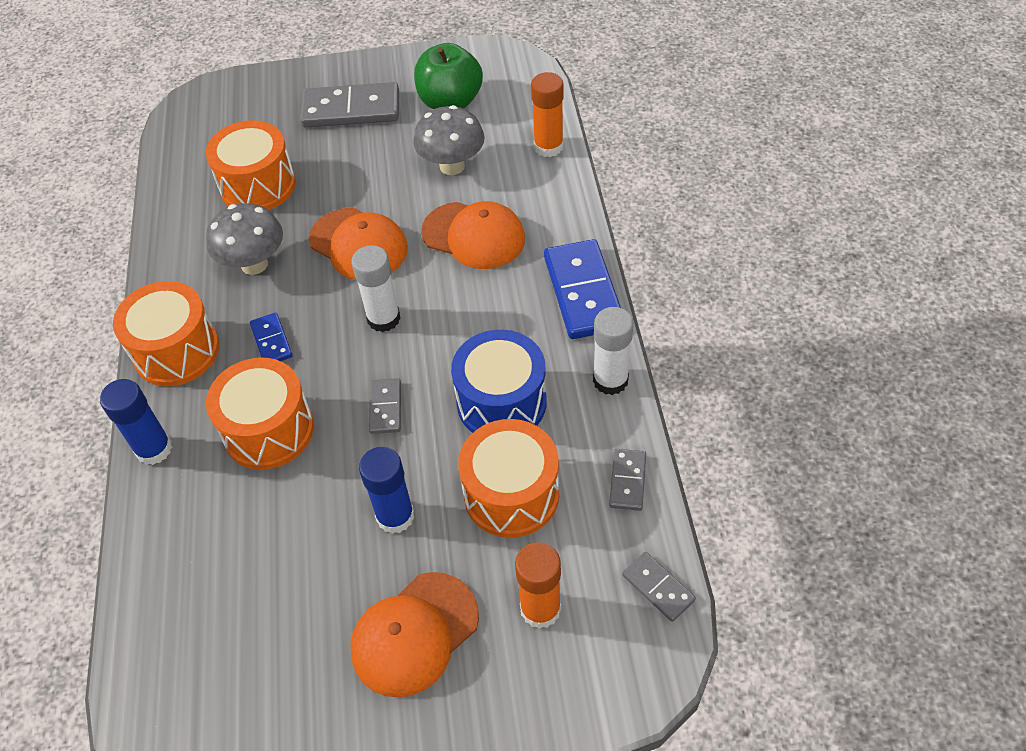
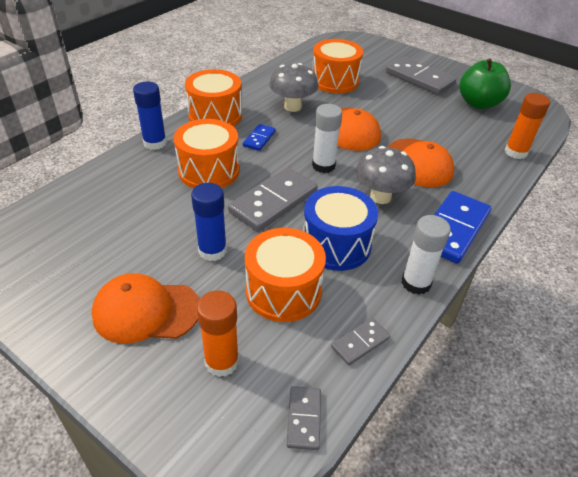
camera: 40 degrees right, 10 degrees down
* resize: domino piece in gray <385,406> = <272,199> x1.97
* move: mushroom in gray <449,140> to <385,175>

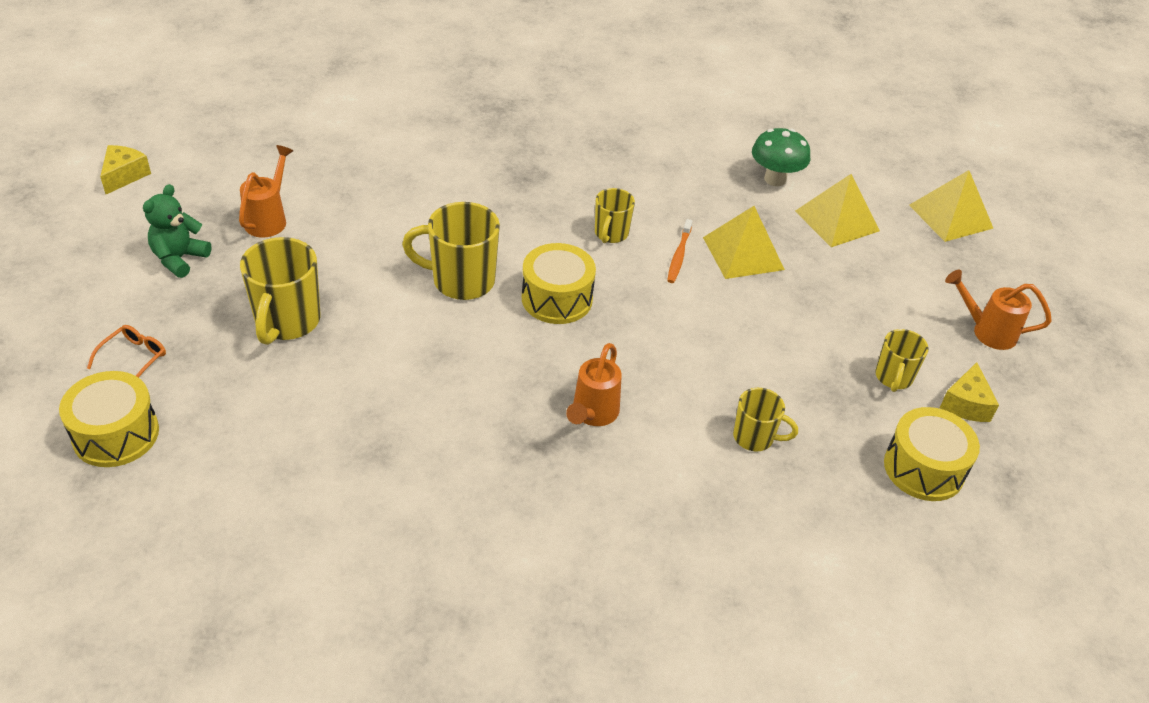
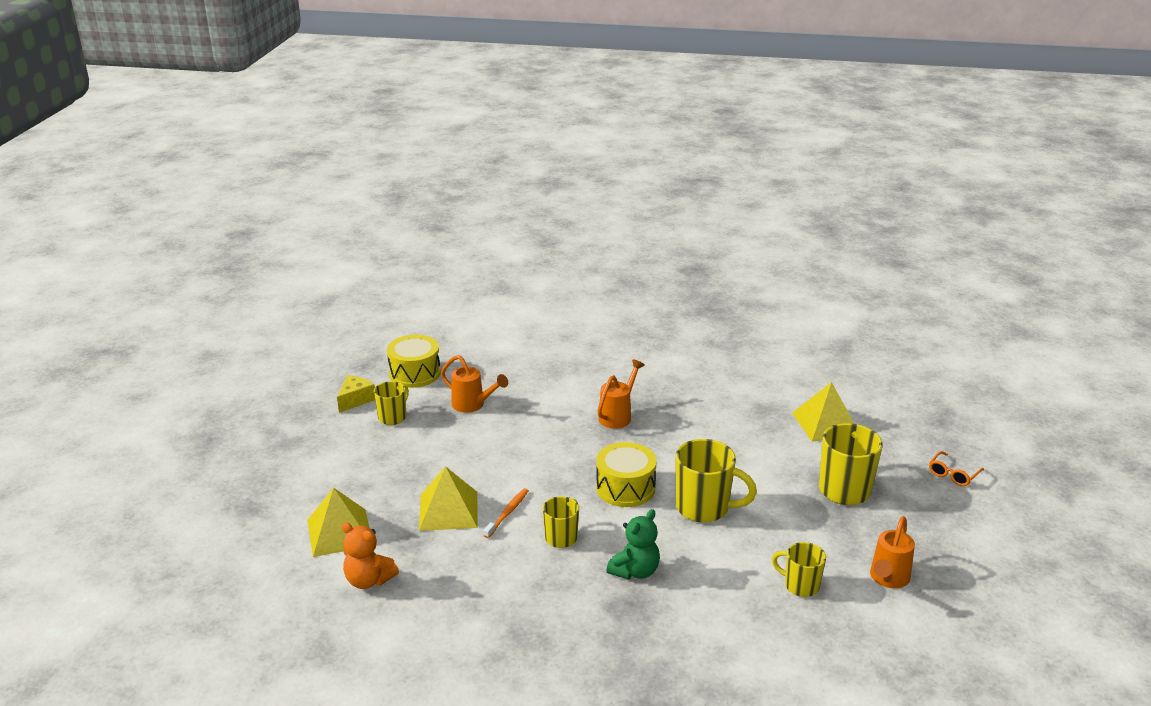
camera: 165 degrees left, 15 degrees down
* replace: mushroom in leaf-green <781,157> to teddy in bright orange <370,555>
* move: watering can in bright orange <998,310> to <474,384>
* move: teddy in leaf-green <177,231> to <633,544>
* move: mug in golden <765,419> to <799,569>
* move: solid pyramid in golden <951,206> to <823,412>
* delete: toy drum in golden <109,419>
* delete: piece of cheese in golden <125,169>

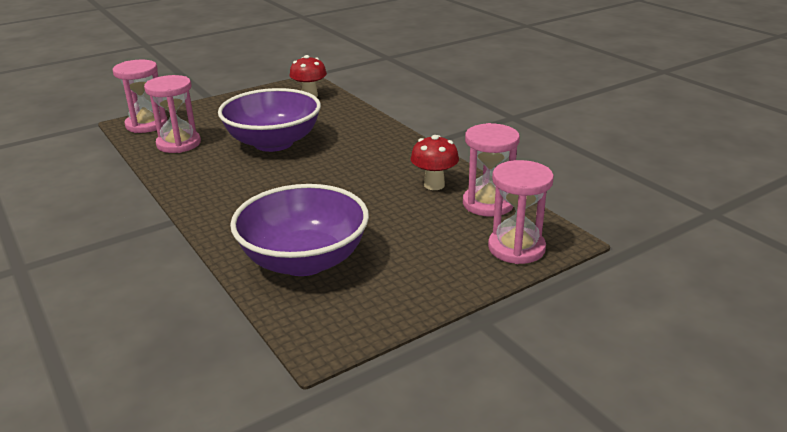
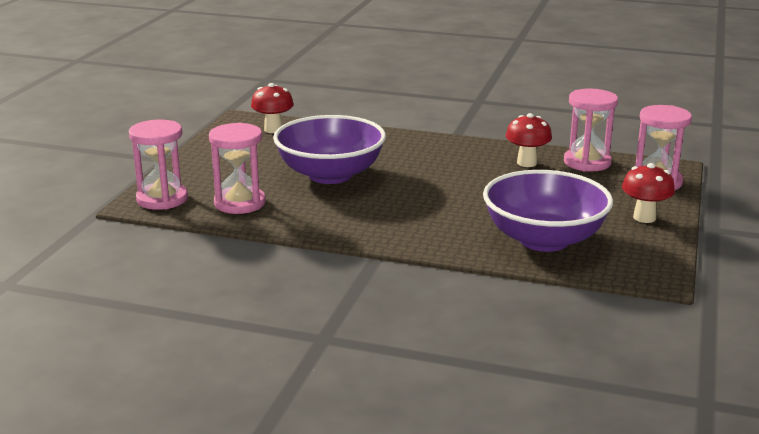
camera: 40 degrees left, 5 degrees down
* insert: mushroom in scarlet <648,193>

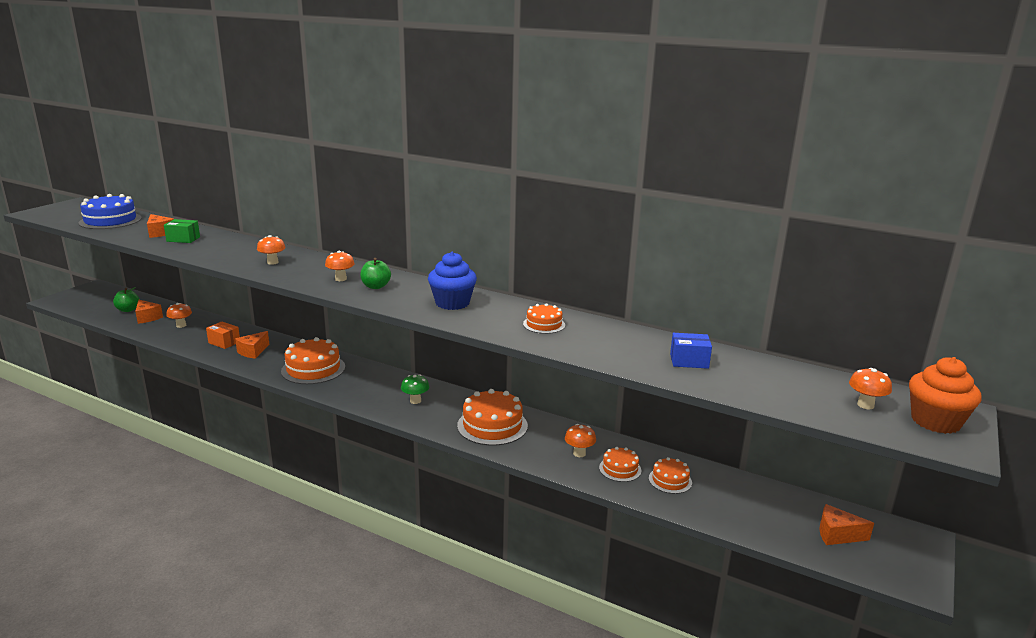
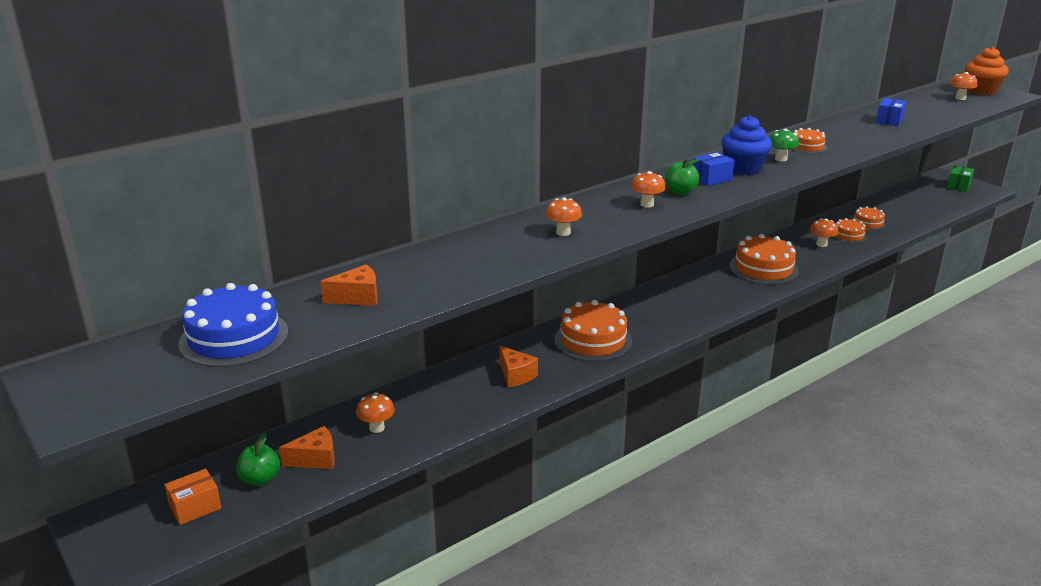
camera: 65 degrees left, 5 degrees up
* move: box in bright orange <223,335> to <192,497>
* insert: box in cobalt <714,169>
* move: mushroom in leaf-green <415,389> to <784,145>
* move: box in leaf-green <182,231> to <960,179>
* delete: piece of cheese in bright orange <846,524>

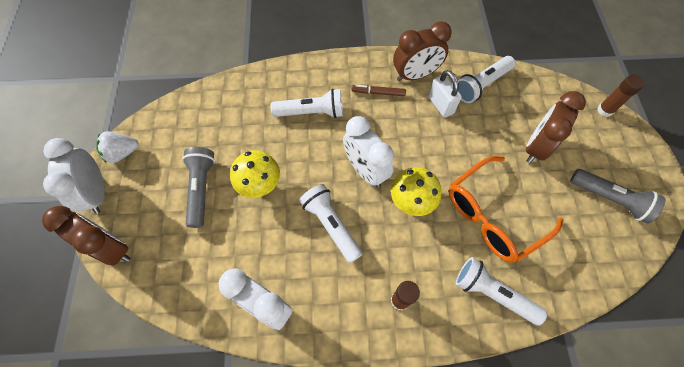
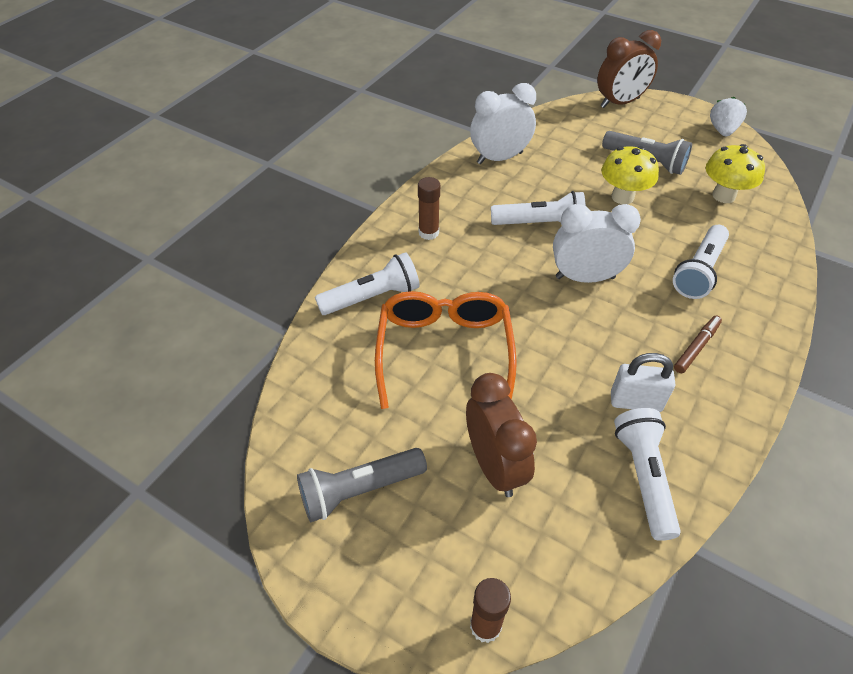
camera: 125 degrees right, 15 degrees down
* move: mushroom in golden <416,191> to <735,173>
* delete: clock in pure white <74,176>
* delete: clock in dark brown <422,51>

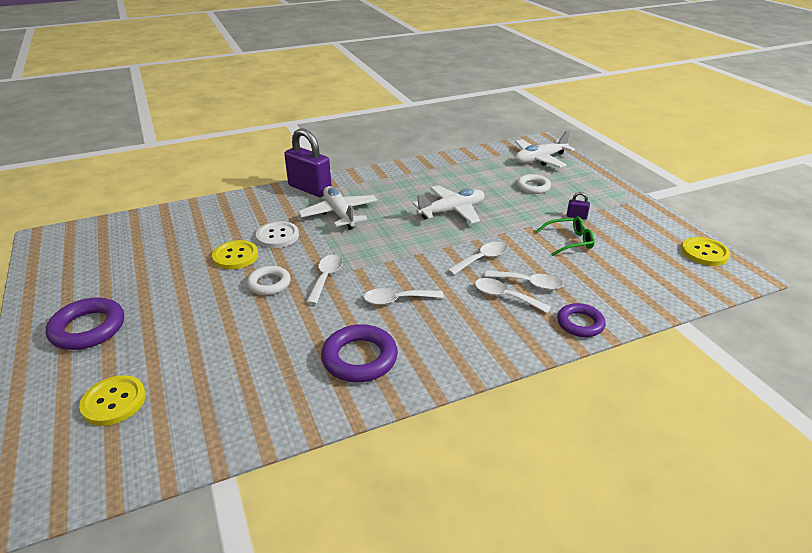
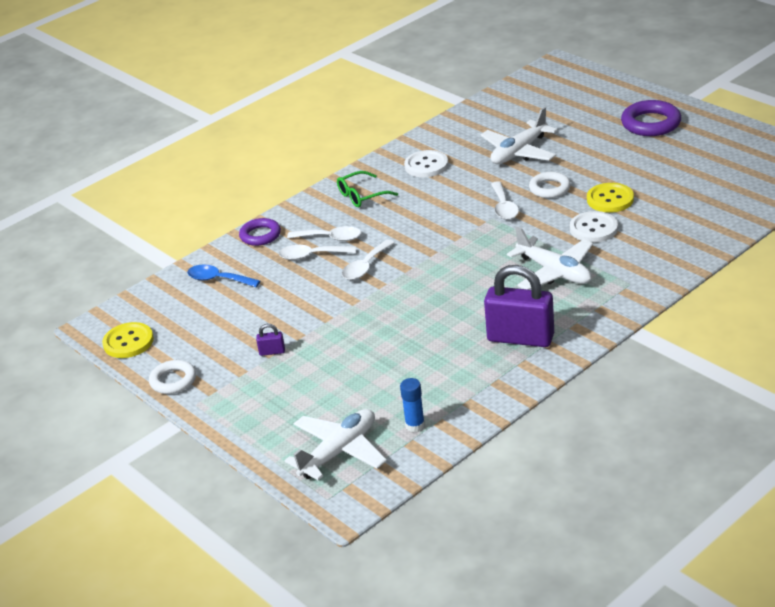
camera: 165 degrees right, 0 degrees up
* move: hoop in pure white <534,184> to <172,377>
* insert: spoon in cobalt <223,275>
* move: glasses in leaf-green <565,236> to <367,189>
* insert: glue stick in cobalt <412,405>
* replace: hoop in violet <359,353> to sewing button in pure white <426,163>
* move: aeroplane in pure white <449,204> to <519,135>
* move: padlock in violet <308,162> to <519,306>
* delete: sewing button in golden <112,400>
* delete: spoon in pure white <404,296>

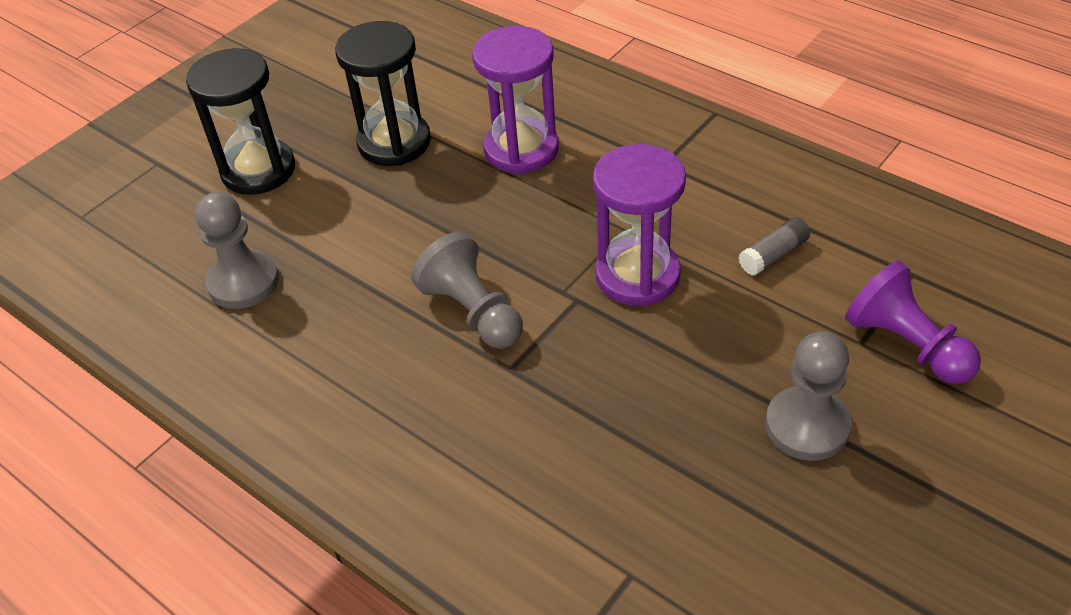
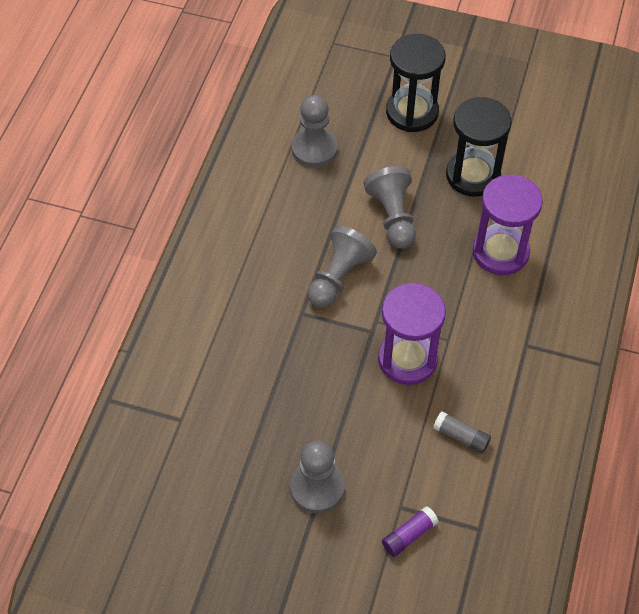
camera: 65 degrees right, 10 degrees up
* insert: chess pawn in gray <390,207>
* replace: chess pawn in violet <913,322> to glue stick in violet <410,531>

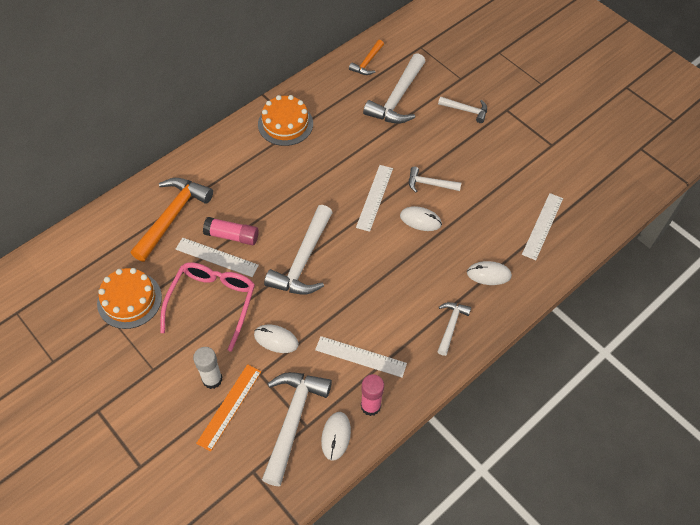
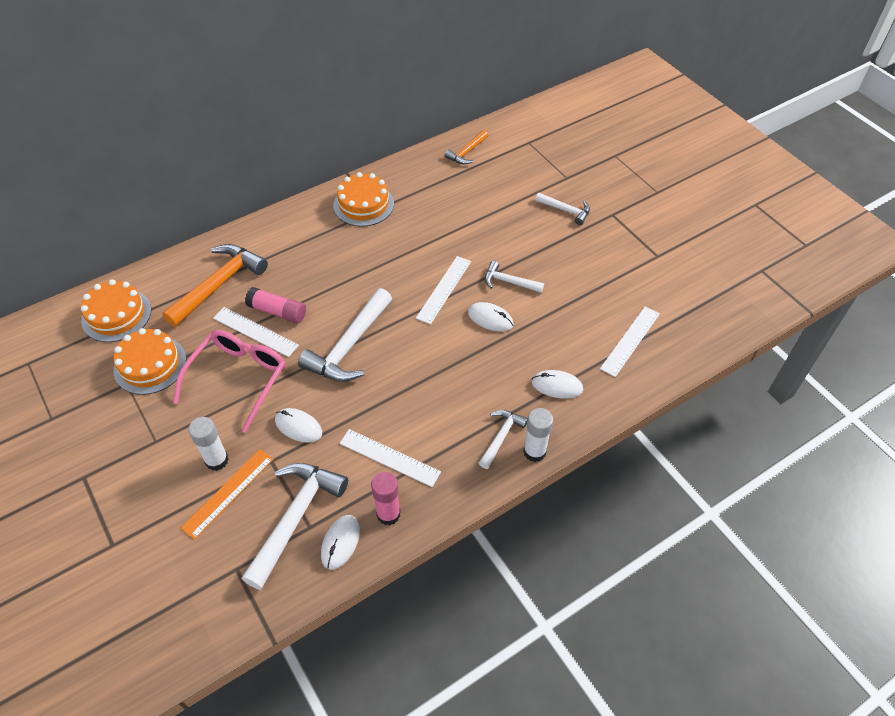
camera: 10 degrees right, 5 degrees down
* insert: cake in bright orange <116,310>
* insert: glue stick in pure white <538,435>
* delete: carpenter's hammer in pure white <394,88>

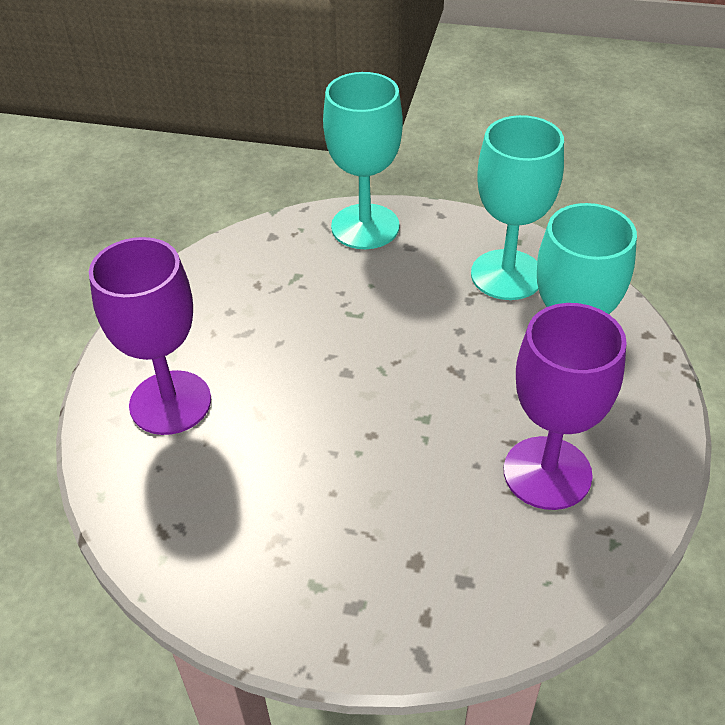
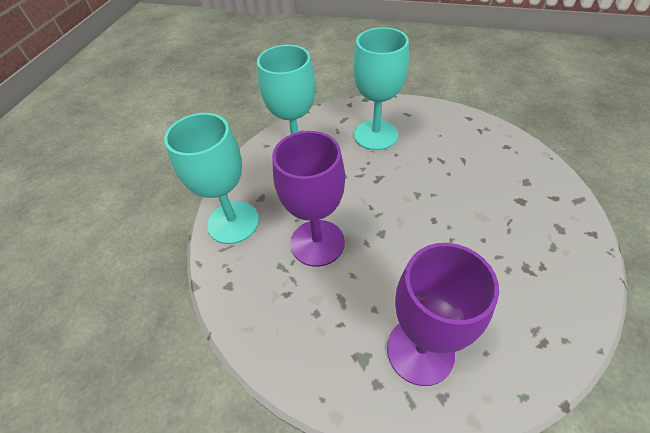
camera: 85 degrees left, 5 degrees up
* move: goblet in violet <565,406> to <308,199>

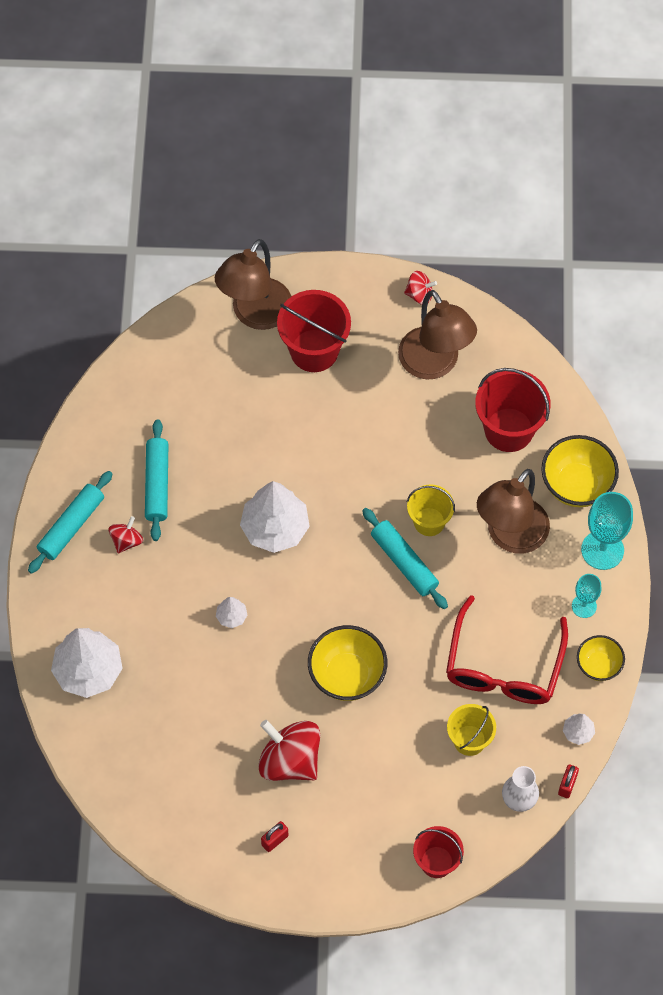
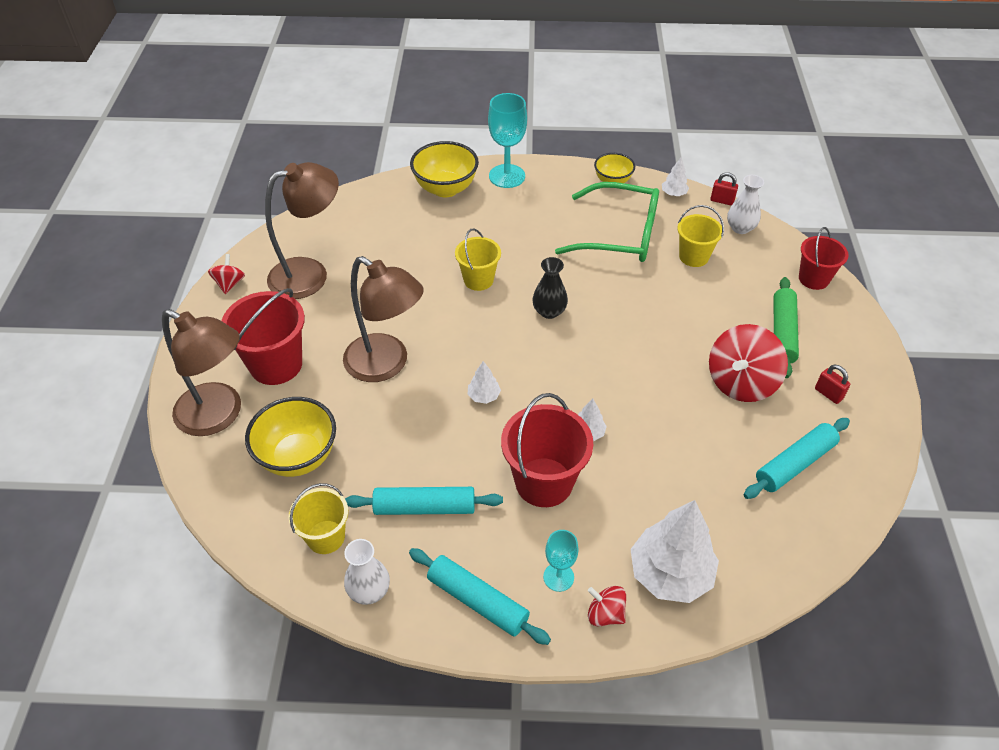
camera: 90 degrees left, 15 degrees down
* move: serving bowl in golden <347,663> to <290,437>
* insert: bucket in golden <318,518>
* move: lamp in dark brown <513,511> to <383,319>
* insert: vase in pure white <367,572>
* resize: toy tree in pure white <275,517> = <484,382> x0.45
* move: bucket in scarlet <513,410> to <547,450>
* insert: vase in black <550,288>
* move: goblet in turquoise <587,596> to <560,561>
* recolor: glasses in scarlet <507,649> to glasses in leaf-green <607,222>
* move: whirligig in scarlet <126,535> to <607,606>
* move: dough roller in turquoise <405,558> to <797,458>
* insert: dough roller in leaf-green <786,327>

